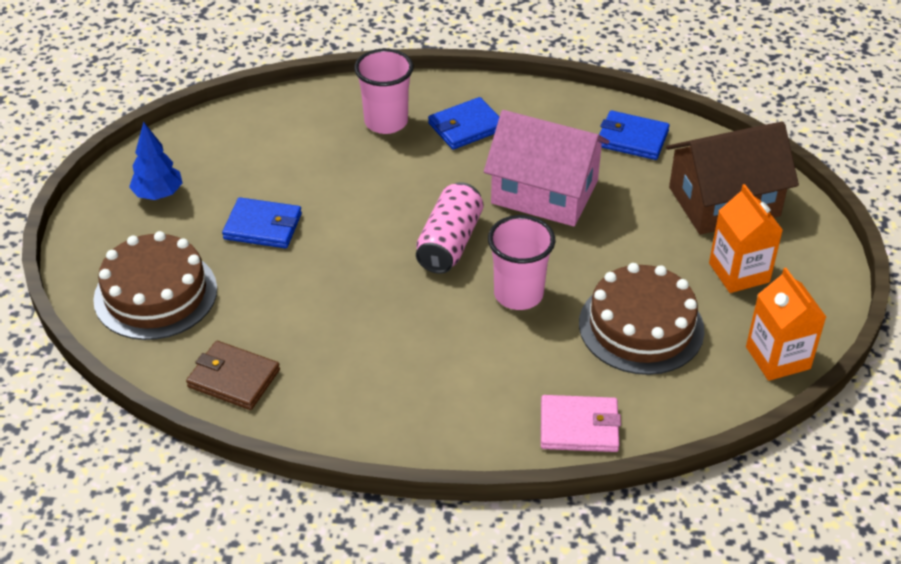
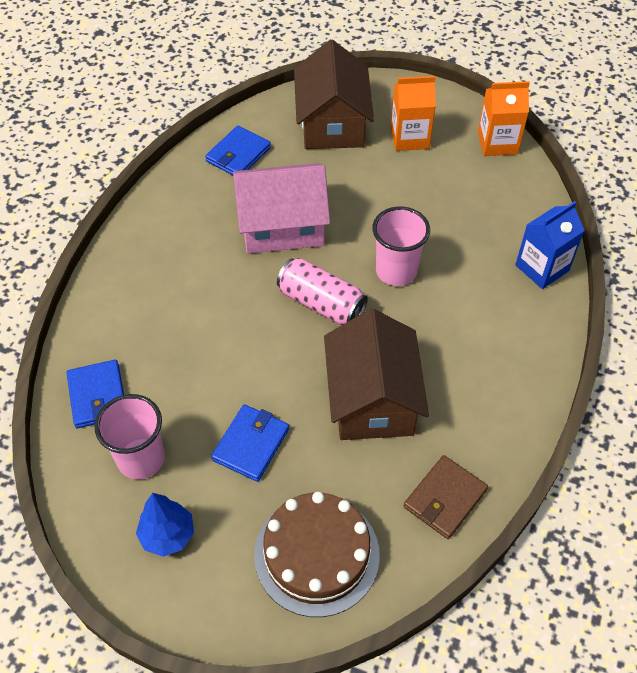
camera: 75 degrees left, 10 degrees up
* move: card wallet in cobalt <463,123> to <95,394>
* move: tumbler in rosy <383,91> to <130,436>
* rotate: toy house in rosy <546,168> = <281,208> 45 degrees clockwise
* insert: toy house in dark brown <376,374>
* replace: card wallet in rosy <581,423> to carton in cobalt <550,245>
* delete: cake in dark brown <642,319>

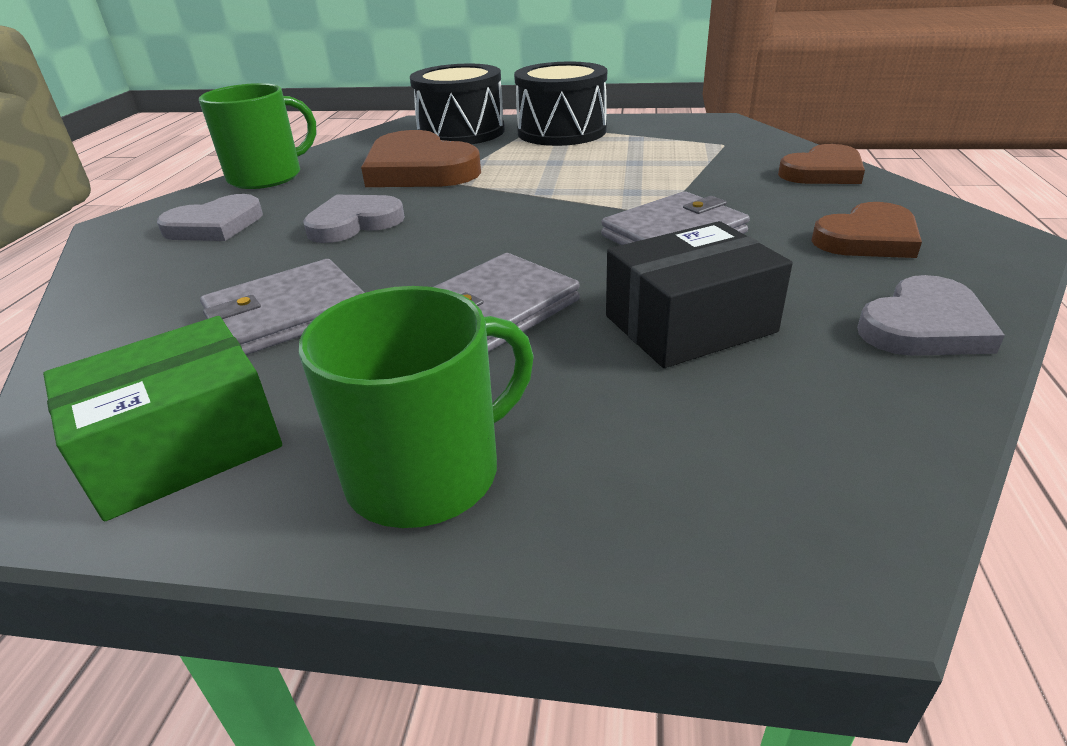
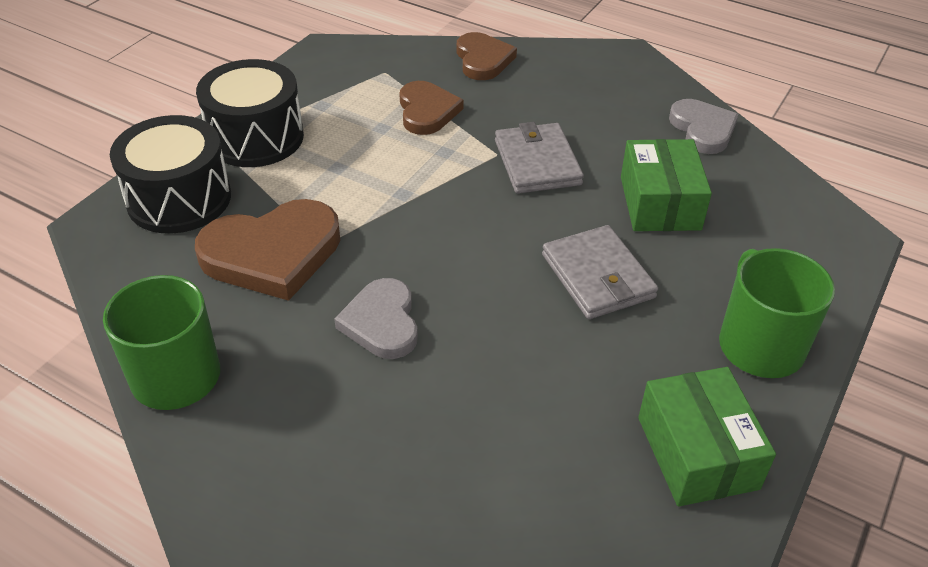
camera: 70 degrees left, 10 degrees up
* move: heart in dark brown <866,230> to <431,108>
* recolor: box in black <699,294> to box in leaf-green <666,185>
* delete: heart in gray <210,217>
* delete: card wallet in gray <282,307>

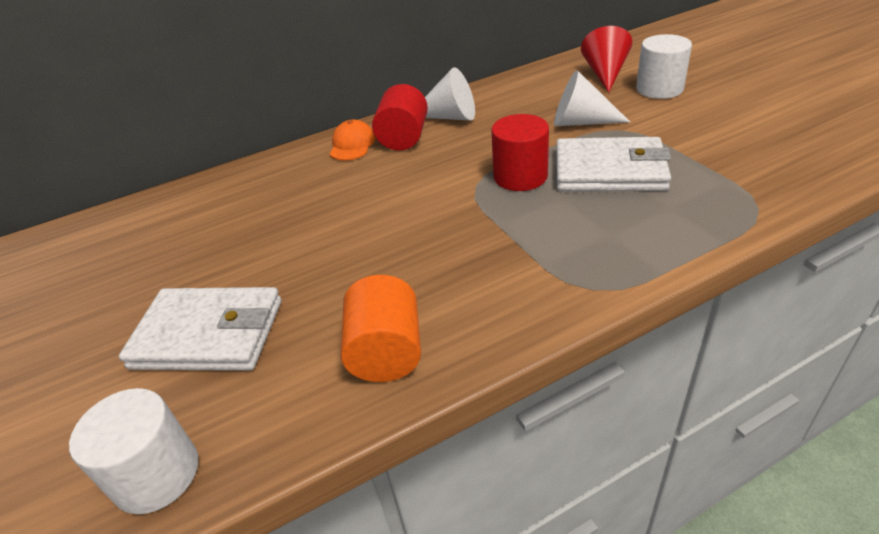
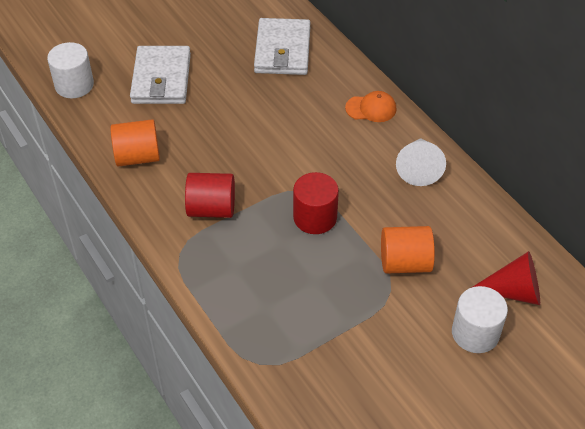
camera: 80 degrees right, 10 degrees up
* move: cylinder in scarlet <400,117> to <210,195>
* move: card wallet in pure white <613,164> to <282,46>
* replace: cone in pure white <592,98> to cylinder in bright orange <408,250>

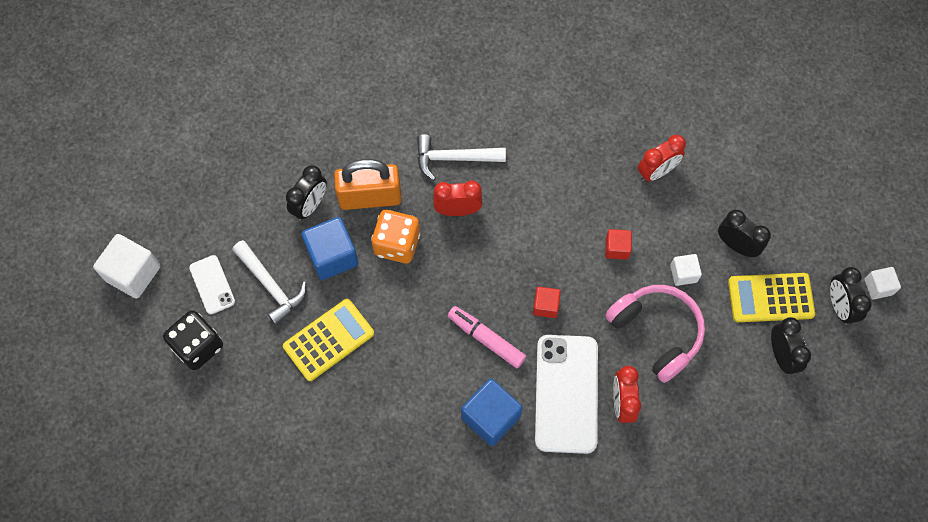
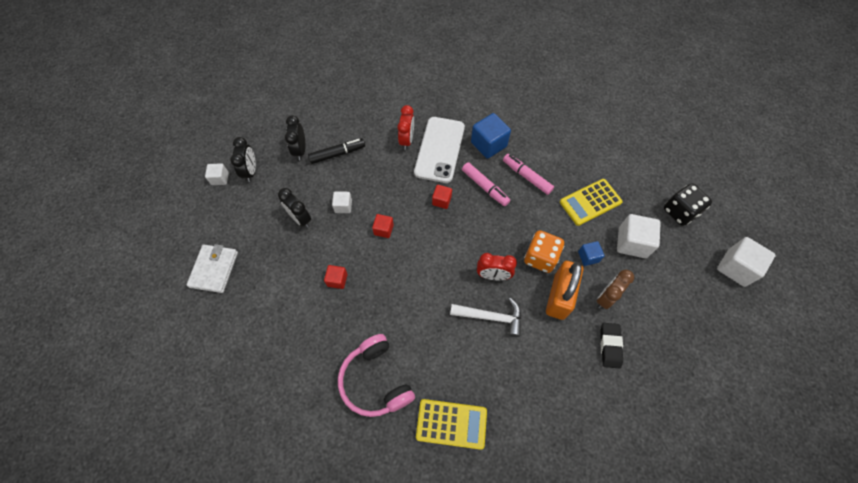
camera: 170 degrees left, 5 degrees down
* insert: card wallet in pure white <212,268>
* insert: marker pen in black <336,151>
* replace: clock in scarlet <662,158> to cube in scarlet <336,277>
* move: headset in rosy <655,334> to <376,375>
* move: calculator in golden <771,297> to <451,424>
* insert: marker pen in rosy <528,174>
* rotate: padlock in bright orange <368,184> = <564,290> 75 degrees counterclockwise
* resize: cube in cobalt <330,248> = <591,253> x0.56
* recolor: clock in black <306,192> to clock in dark brown <615,289>
* insert: gum eraser in black <611,346>
* replace: carpenter's hammer in pure white <269,283> to cube in pure white <639,236>
* delete: mobile phone in pure white <212,284>

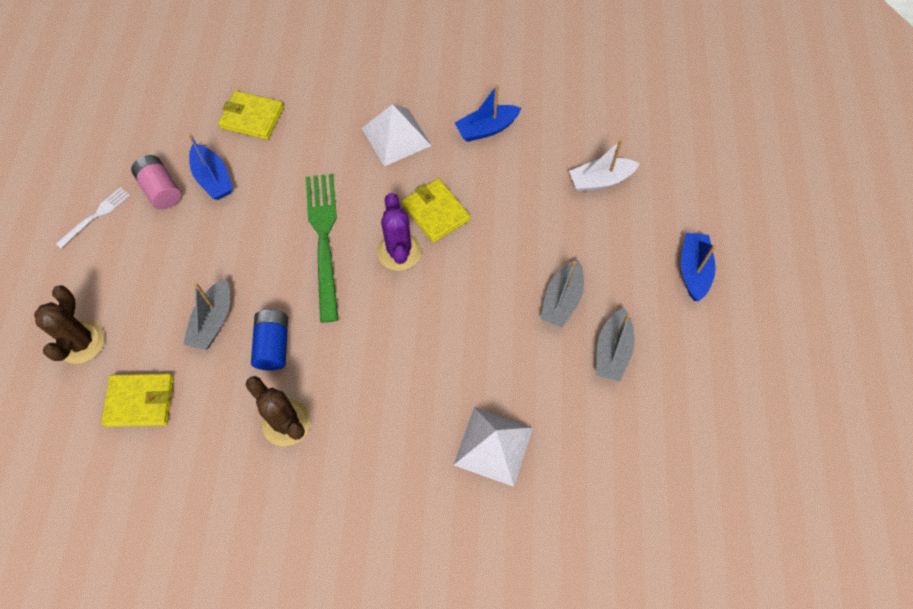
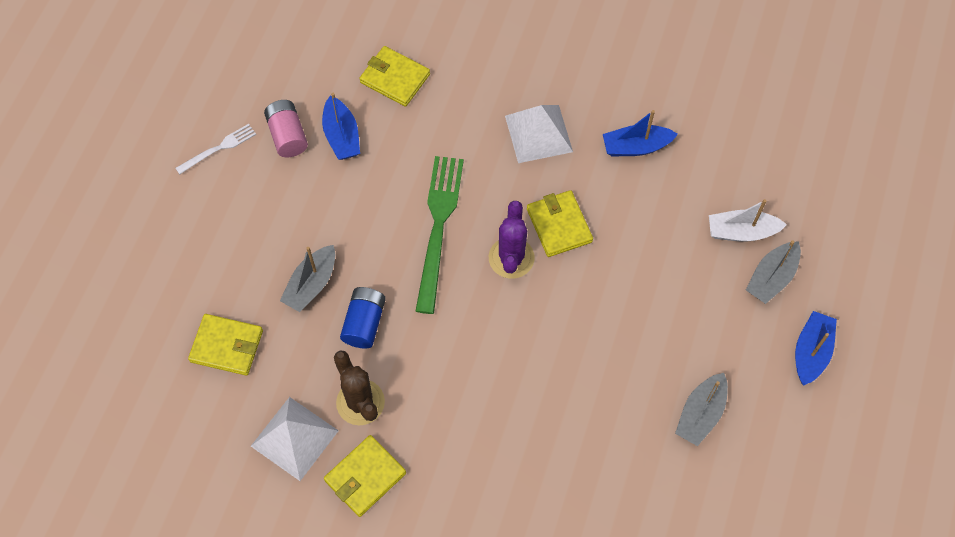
camera: 15 degrees right, 0 degrees up
* move: solid pyramid in pure white <493,447> to <295,439>
* insert: card wallet in golden <365,476>
* move: sailboat in gray <562,294> to <773,272>
* delete: cactus in dark brown <69,325>

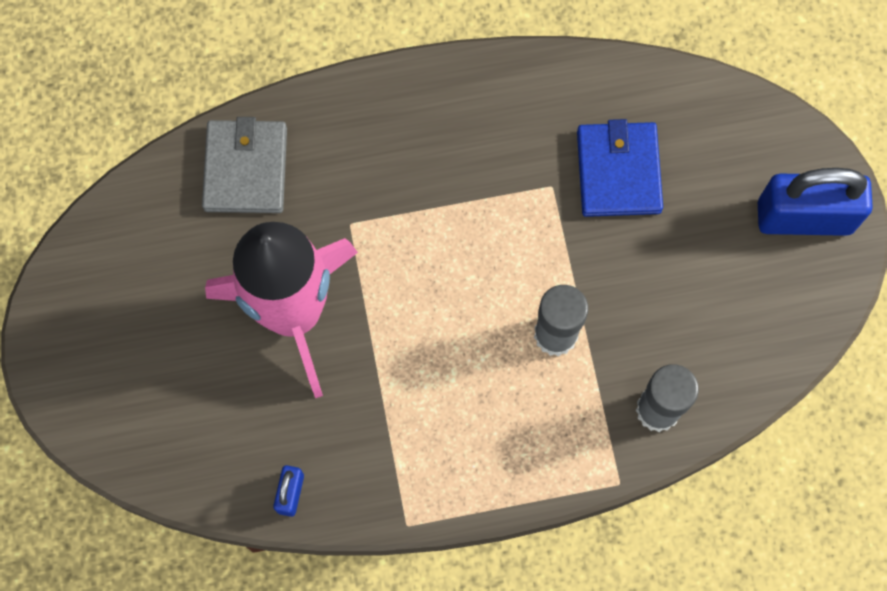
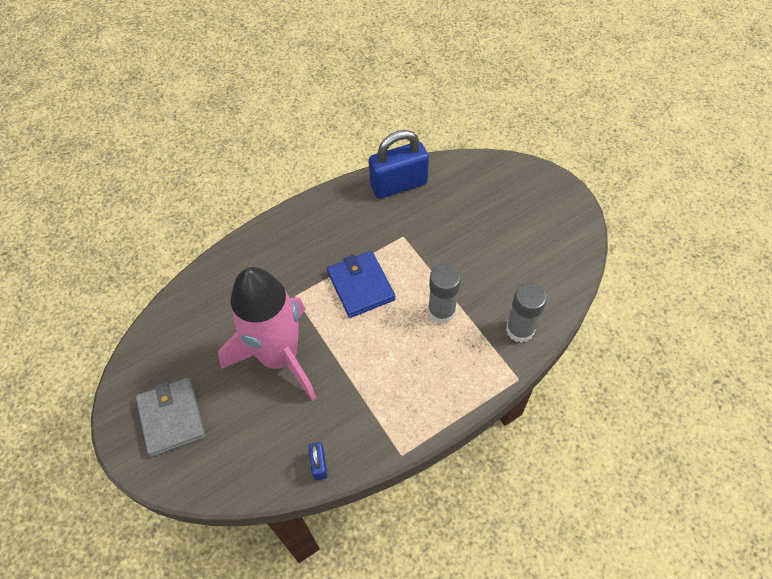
camera: 20 degrees left, 15 degrees down
* move: card wallet in gray <244,165> to <171,417>
* move: card wallet in cobalt <620,168> to <361,284>
* move: padlock in cobalt <815,202> to <399,164>

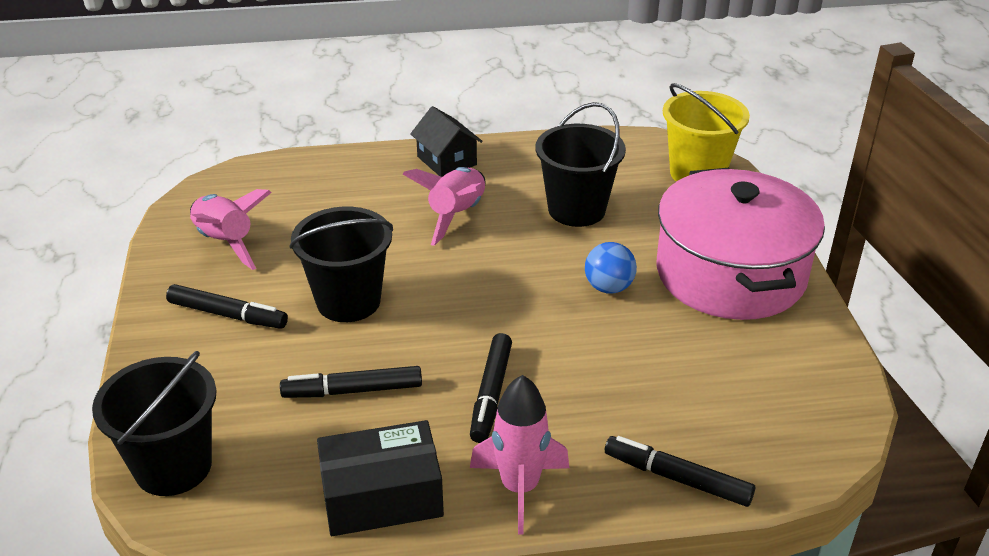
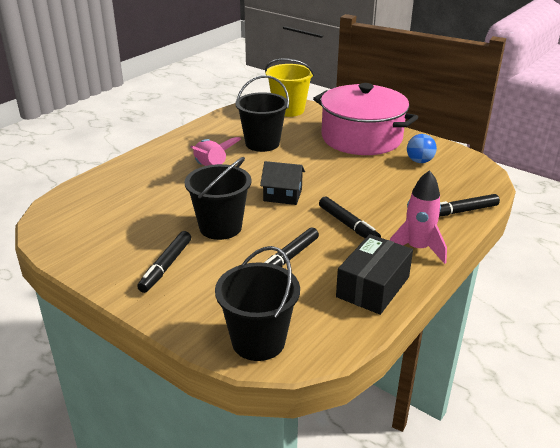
camera: 45 degrees left, 5 degrees down
* rotate: marker pen in black <227,306> = <164,262> 135 degrees clockwise
* move: toy house in black <446,141> to <282,183>
* move: sphere in cobalt <611,268> to <422,148>
* delete: spaceship in rosy <231,229>

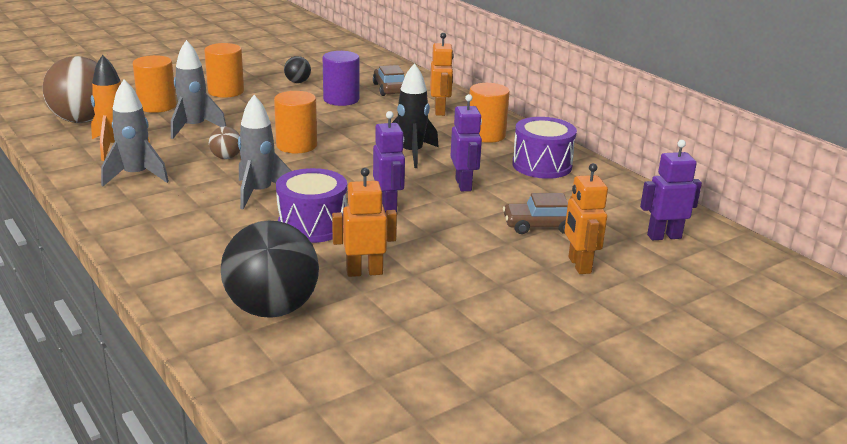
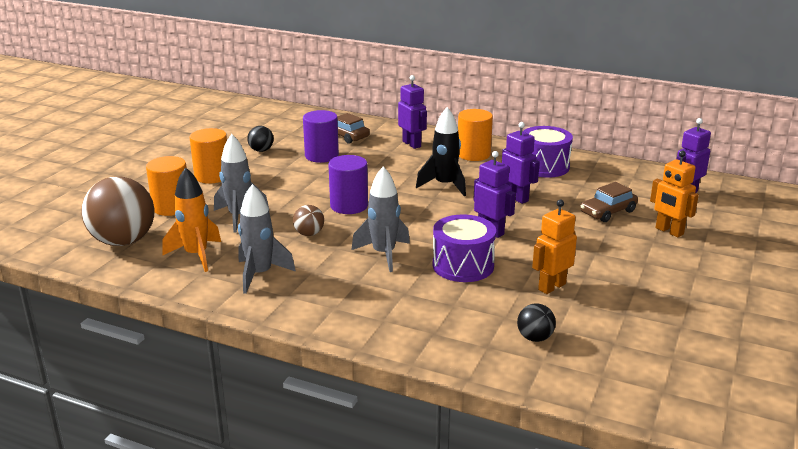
camera: 30 degrees left, 0 degrees up
* recolor: cylinder in bright orange <295,122> to cylinder in violet <348,184>
* recolor: robot in bright orange <442,74> to robot in violet <412,112>
* resize: sphere in black <270,269> = <536,322> x0.46

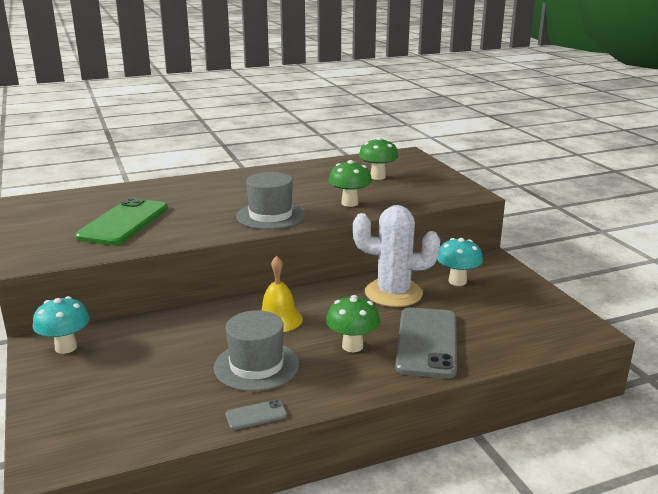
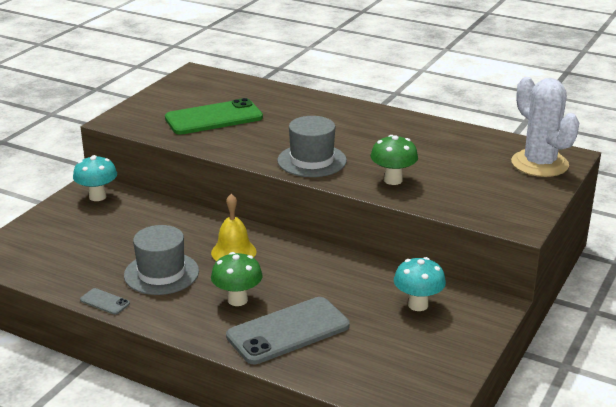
camera: 50 degrees right, 5 degrees up
* move: cactus in pure white <396,256> to <545,127>
* delete: mushroom in leaf-green <378,158>

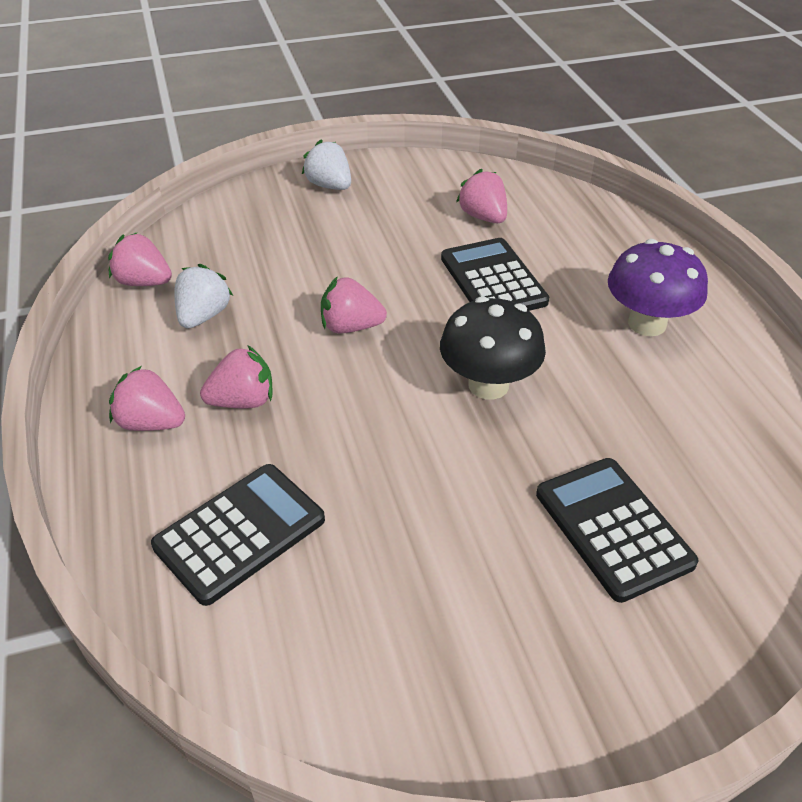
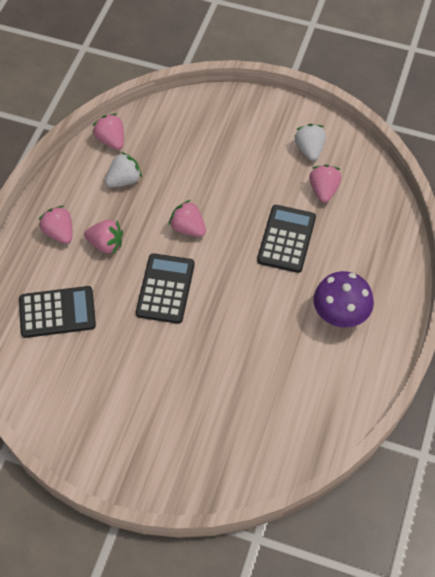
camera: 35 degrees right, 15 degrees up
* move: calculator in black <617,530> to <165,288>
* move: strawberry in pure white <326,164> to <310,142>
* delete: mushroom in black <493,348>

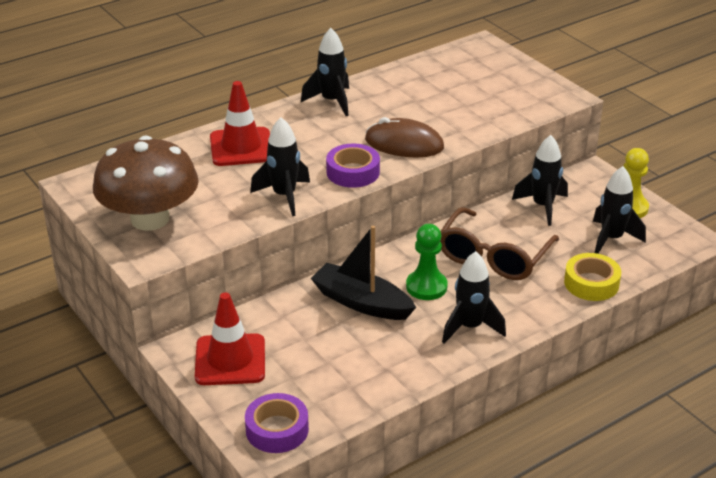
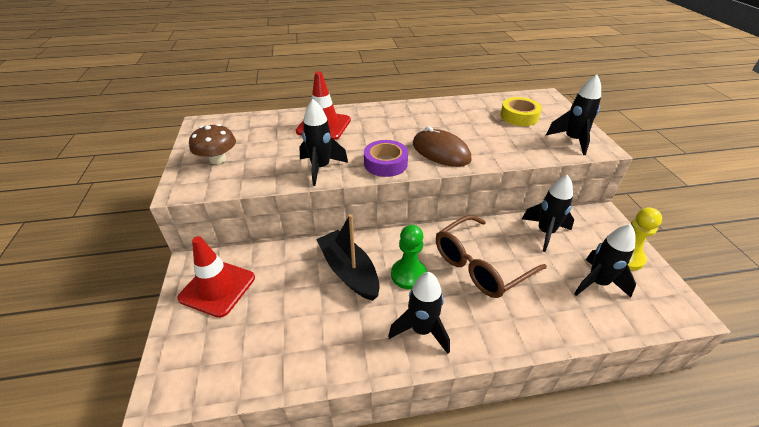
camera: 25 degrees right, 5 degrees up
* resize: mushroom in dark brown <146,183> = <212,144> x0.55
* move: tape in golden <592,277> to <521,111>
* move: spaceship in black <325,72> to <573,115>
* delete: tape in violet <277,423>

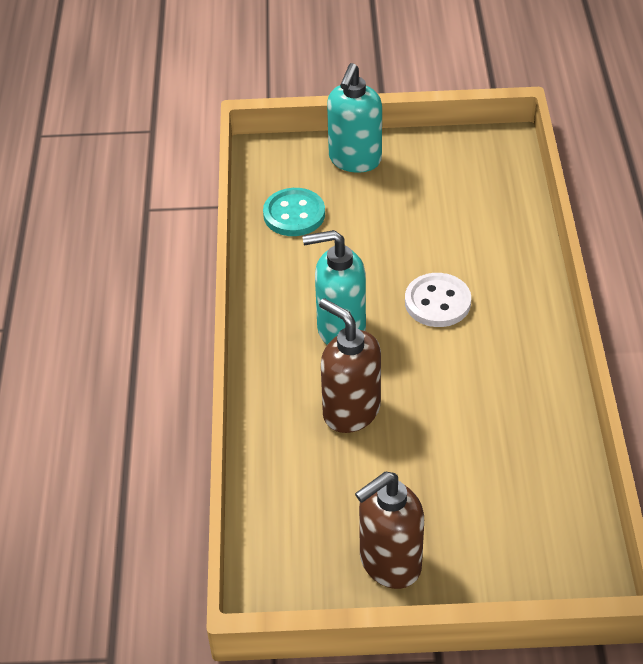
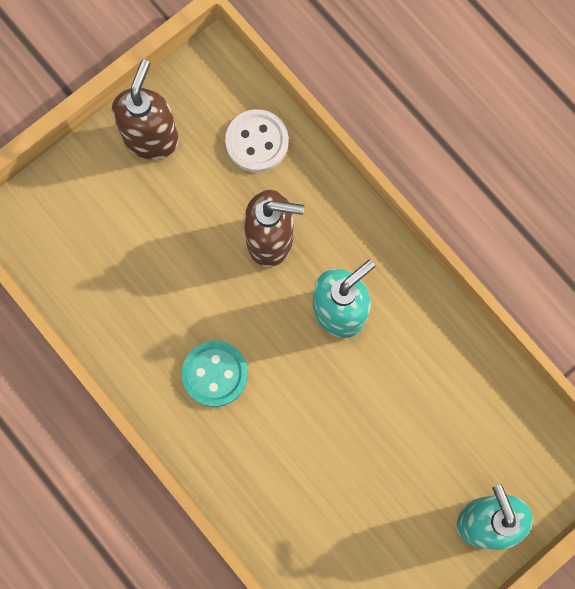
camera: 140 degrees right, 30 degrees up
* move: sewing button in turquoise <294,212> to <214,373>
* move: sewing button in pure white <438,300> to <257,140>

